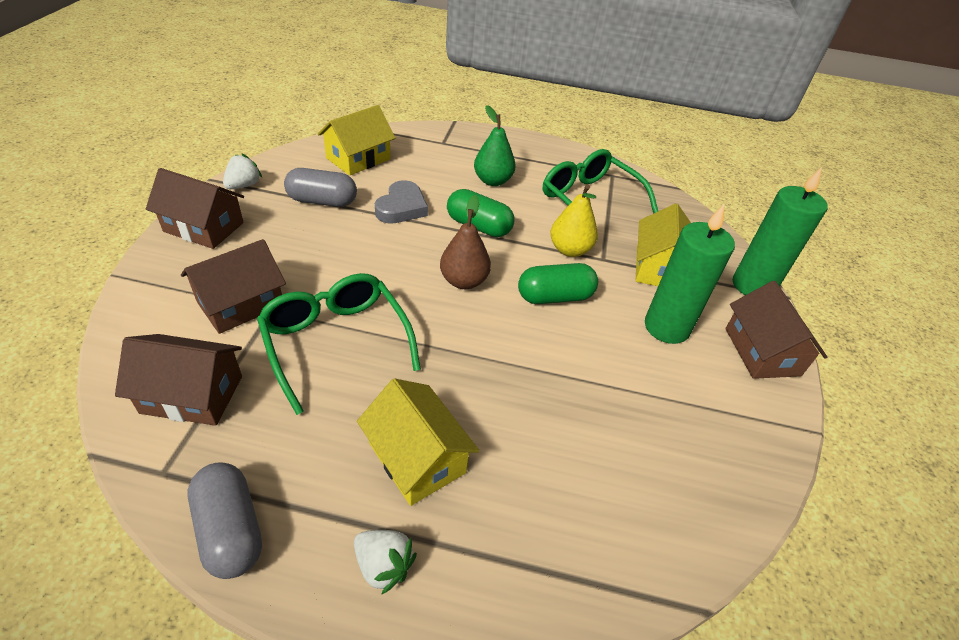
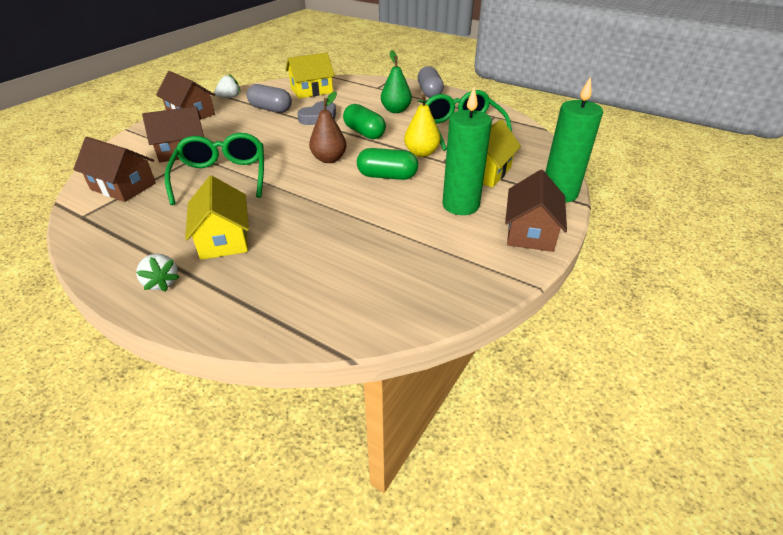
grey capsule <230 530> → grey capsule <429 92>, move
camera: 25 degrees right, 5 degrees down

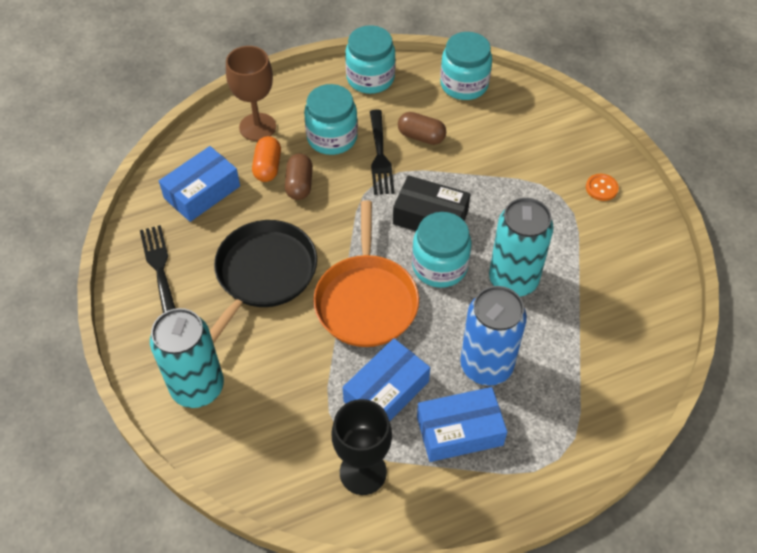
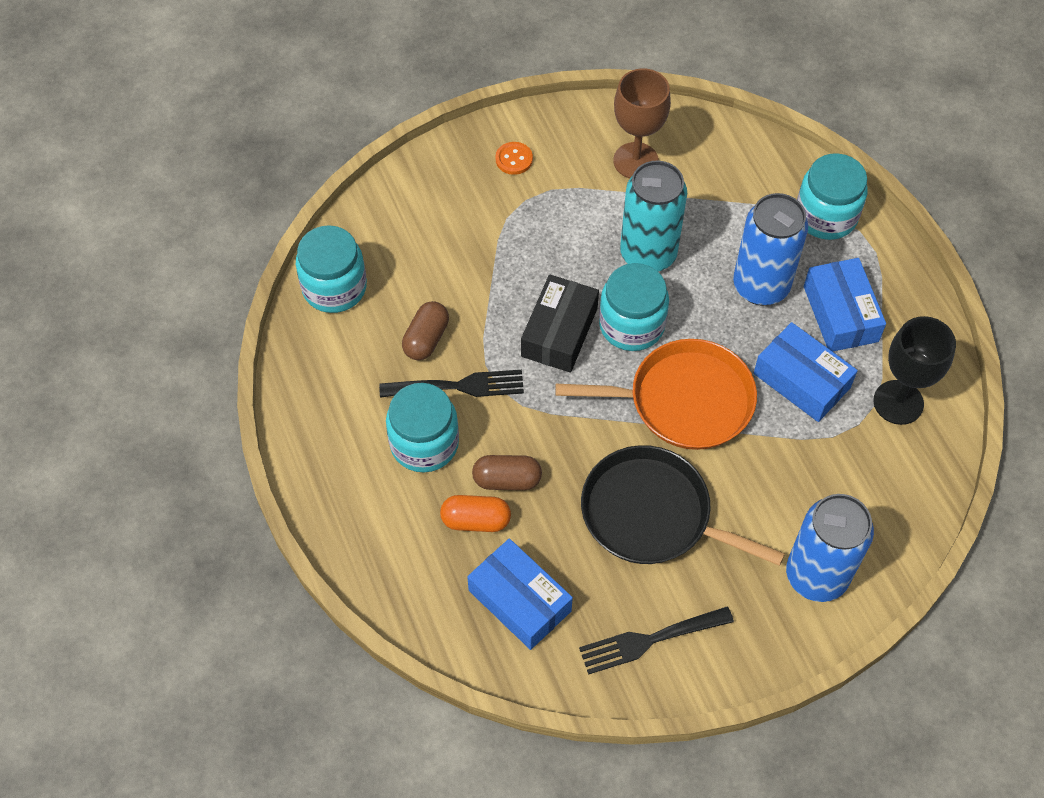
brown goblet <257 127> → brown goblet <636 161>, move
turquoise can <197 387> → blue can <816 575>
turquoise jar <370 78> → turquoise jar <826 216>, move
camera: 90 degrees left, 5 degrees up

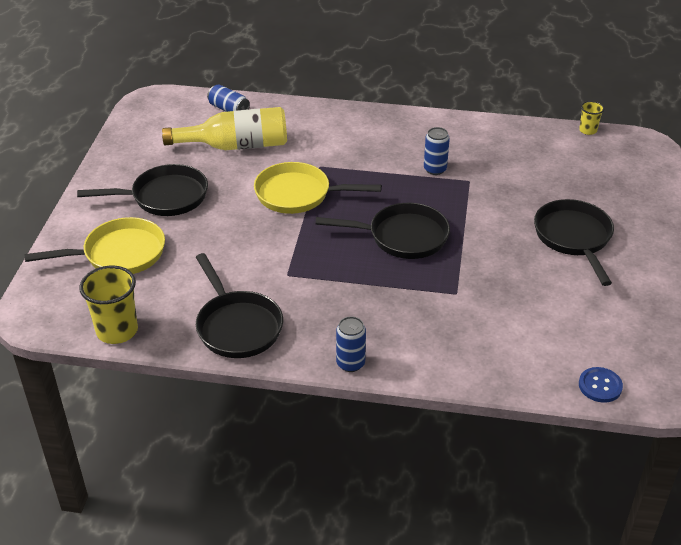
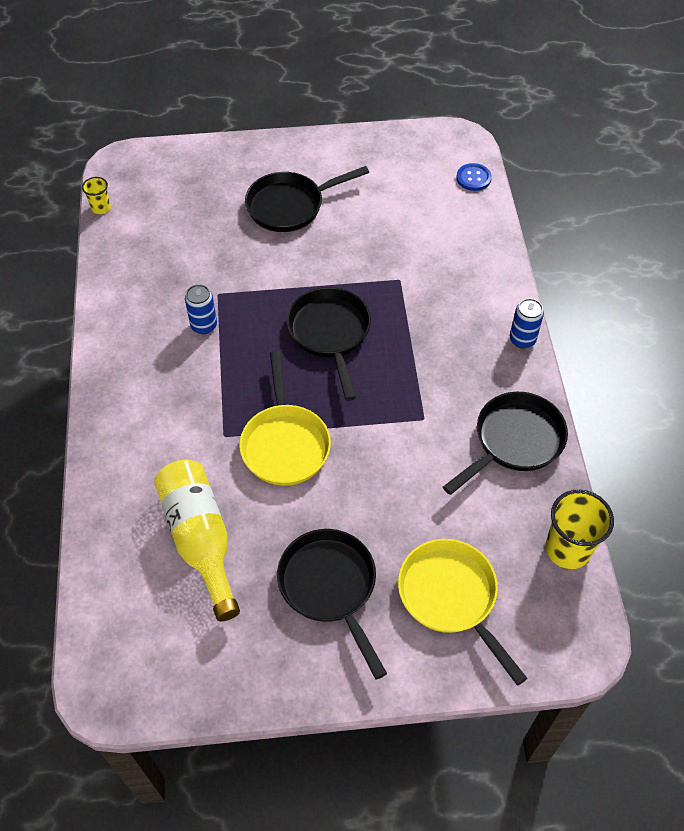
blue can <229 109> → -
camera: 105 degrees left, 15 degrees up

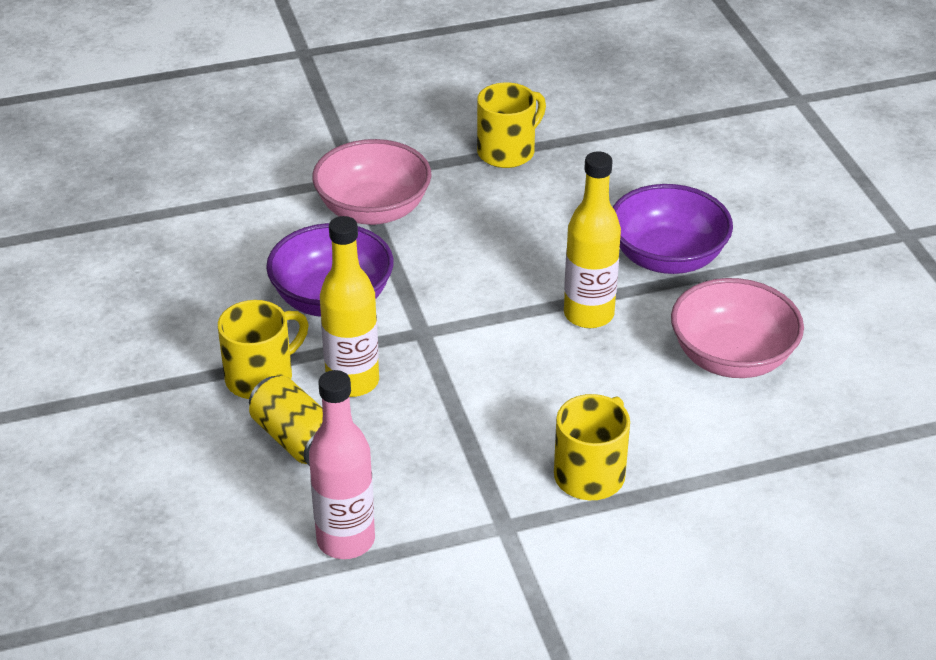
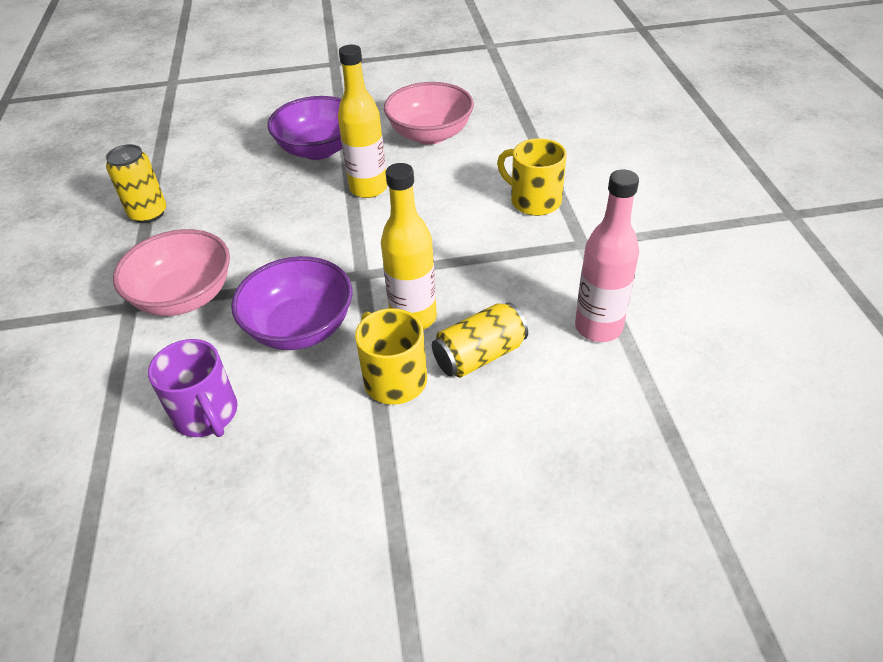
yellow mug <507 151> → yellow can <148 213>
- → purple mug <206 414>
camera: 80 degrees left, 5 degrees up

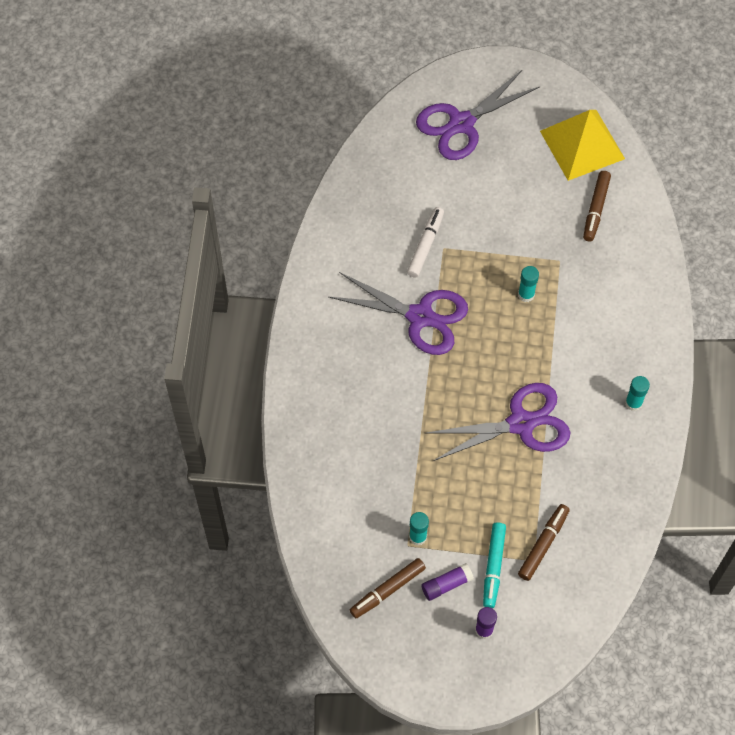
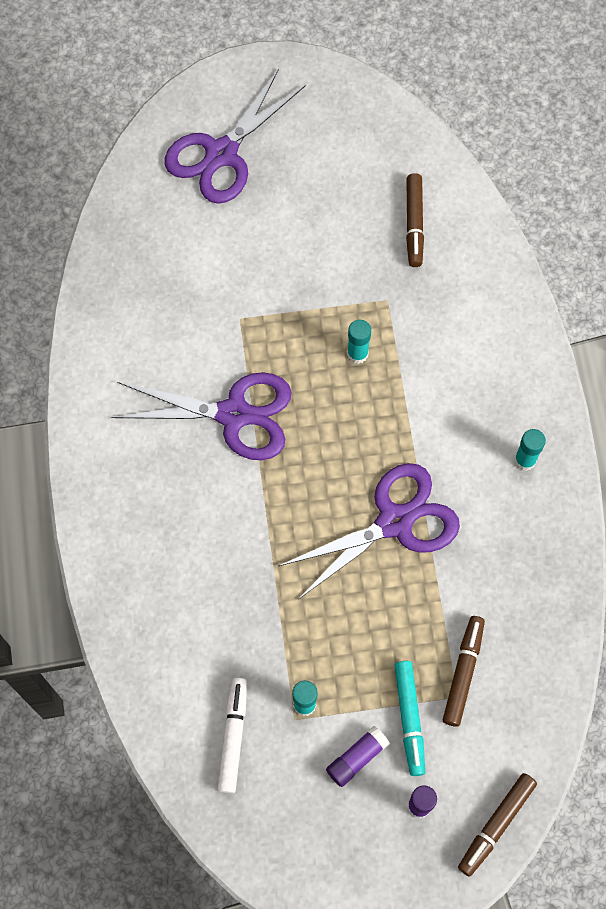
white marker <425 245> → white marker <233 737>, move
brown marker <387 590> → brown marker <496 825>, move
yellow pyramid <582 144> → -
camera: 15 degrees left, 5 degrees up

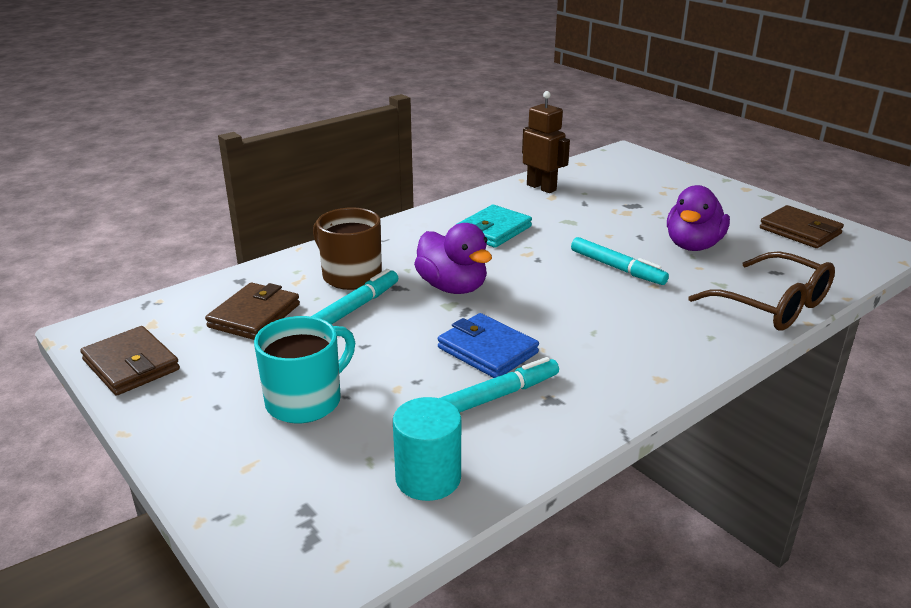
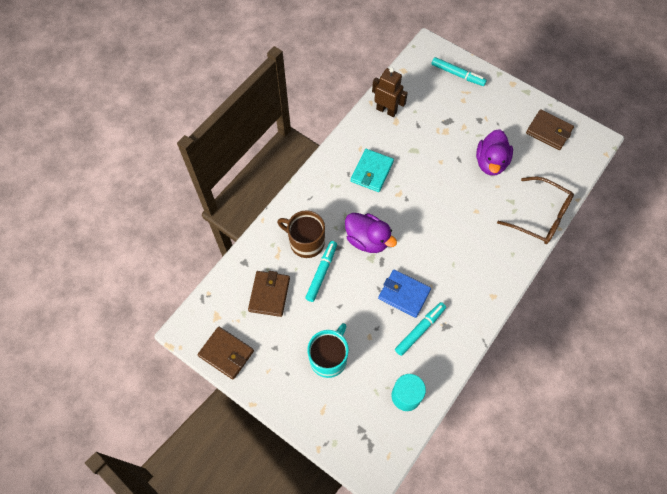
turquoise marker <617 268> → turquoise marker <457 74>, move
camera: 15 degrees left, 35 degrees up

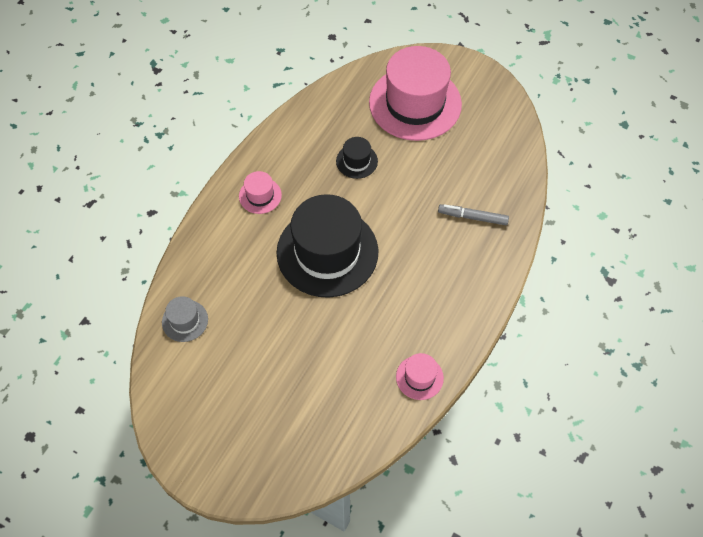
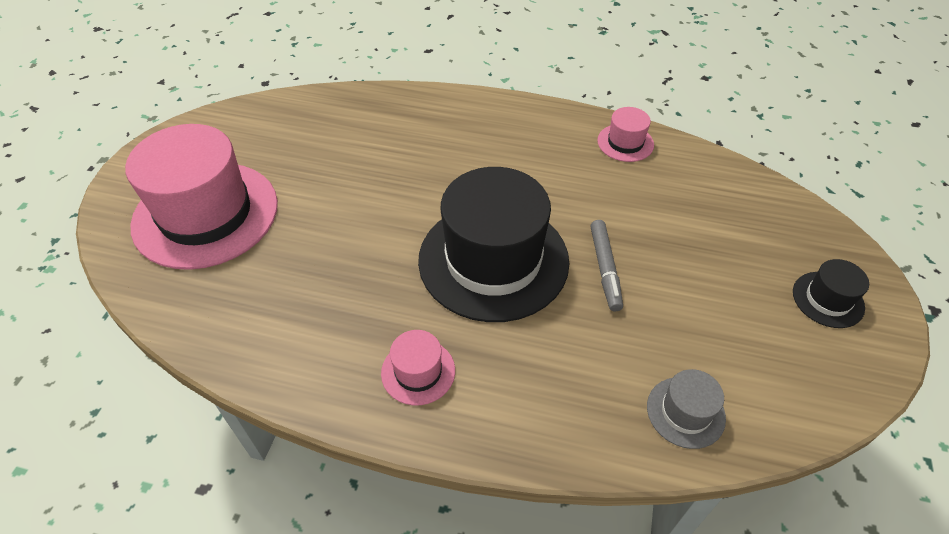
grey marker <472 217> → grey marker <605 269>, move
black hat <356 161> → black hat <828 299>, move
camera: 105 degrees left, 10 degrees down

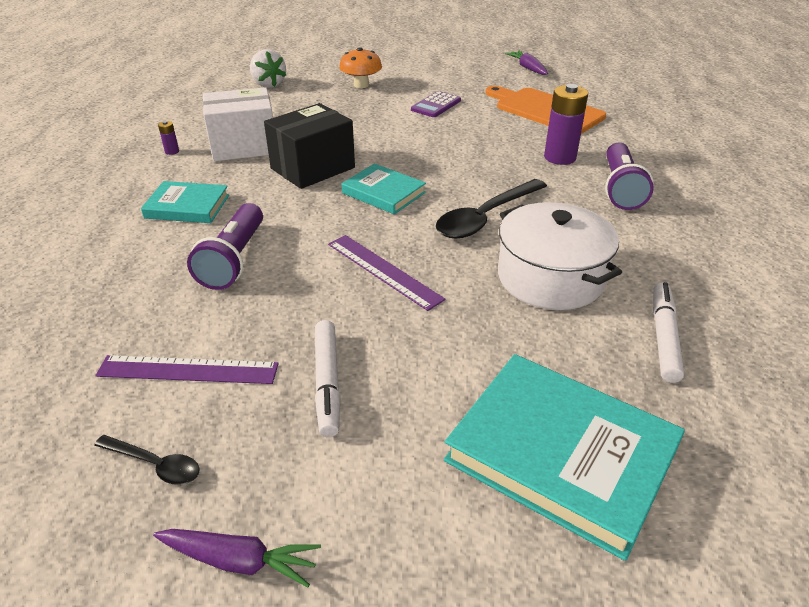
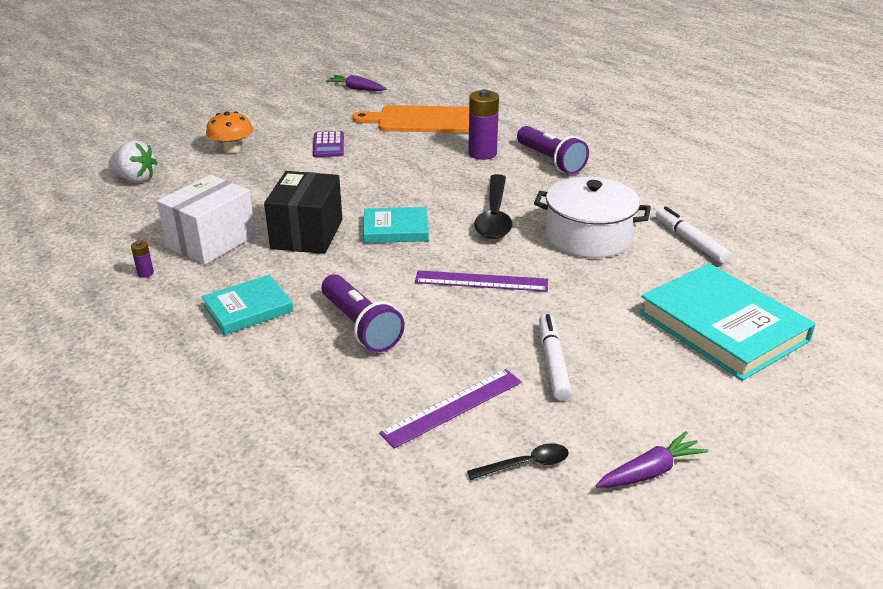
white marker <327 382> → white marker <553 362>, 135 degrees counterclockwise
turquoise book <561 455> → turquoise book <722 326>, 60 degrees clockwise
camera: 40 degrees left, 5 degrees down

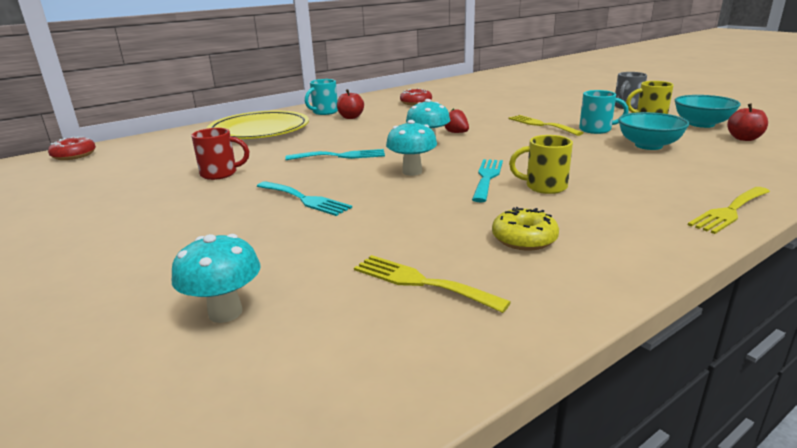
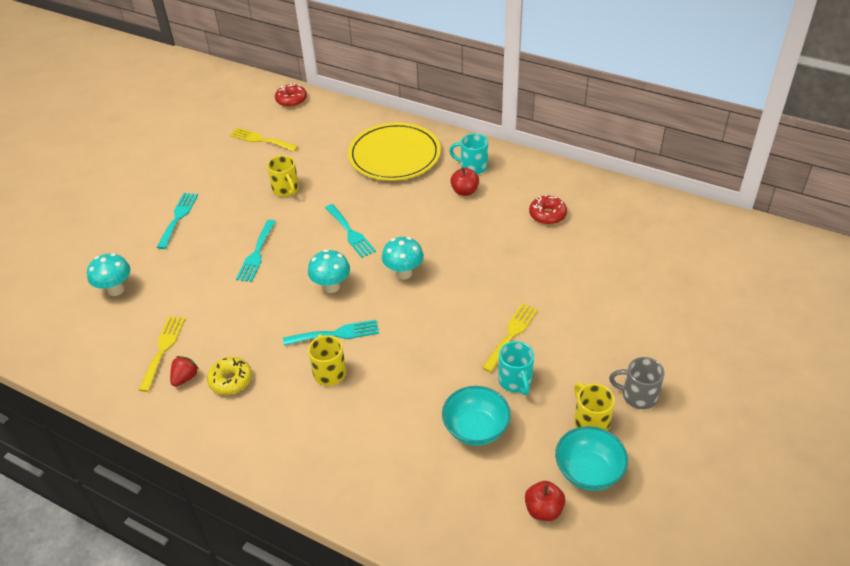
- → turquoise fork <178 217>
red strawberry <456 133> → red strawberry <185 378>, move
yellow fork <729 211> → yellow fork <261 140>, move
red mug <220 174> → yellow mug <286 190>
camera: 65 degrees right, 20 degrees up

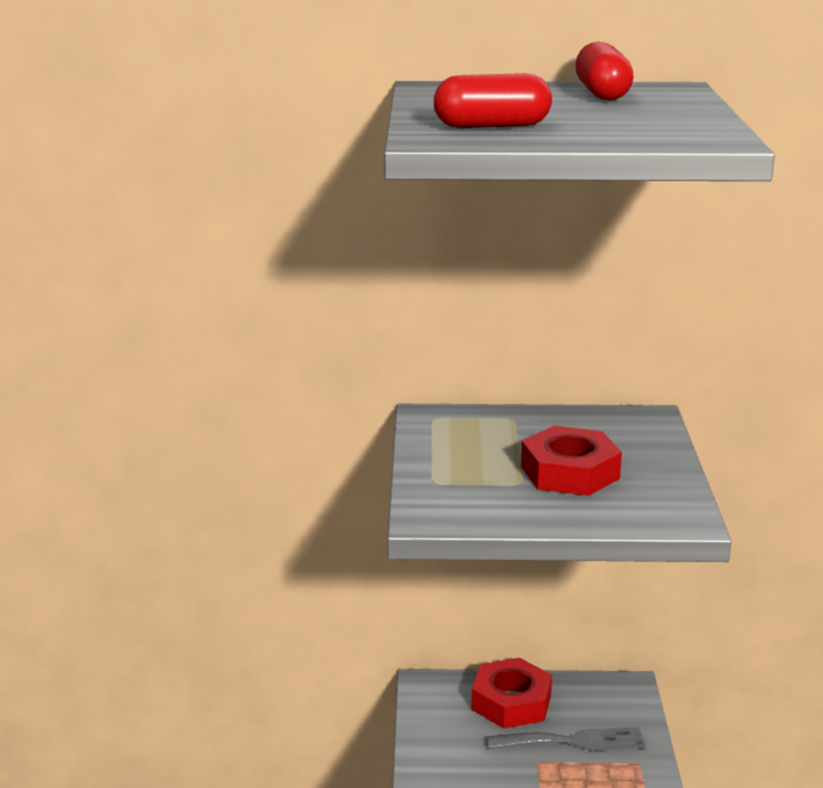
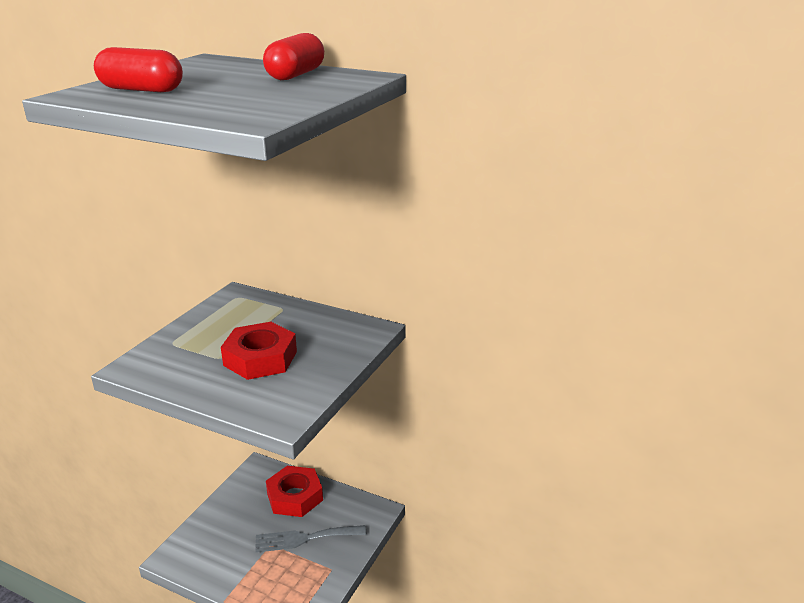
grey fork <573 742> → grey fork <305 538>, 150 degrees clockwise
camera: 25 degrees right, 5 degrees up

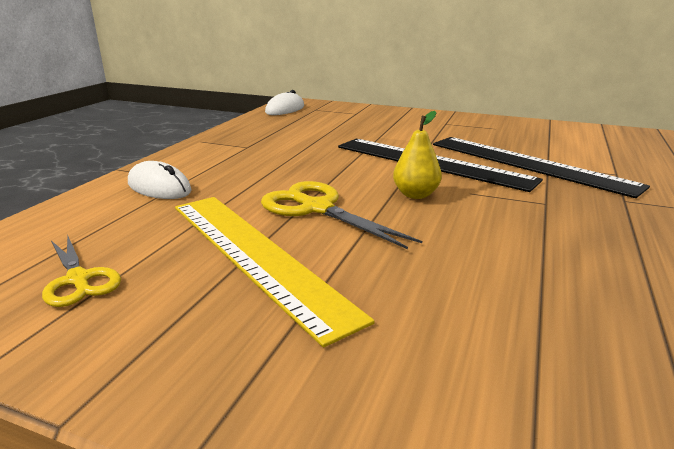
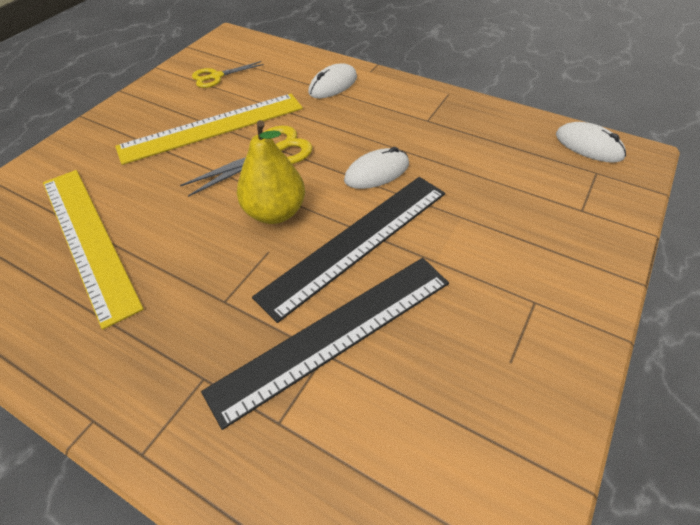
- → yellow ruler <88 239>
yellow pear <415 195> → yellow pear <275 212>, x1.53
- → white mouse <377 172>
camera: 100 degrees right, 25 degrees up

